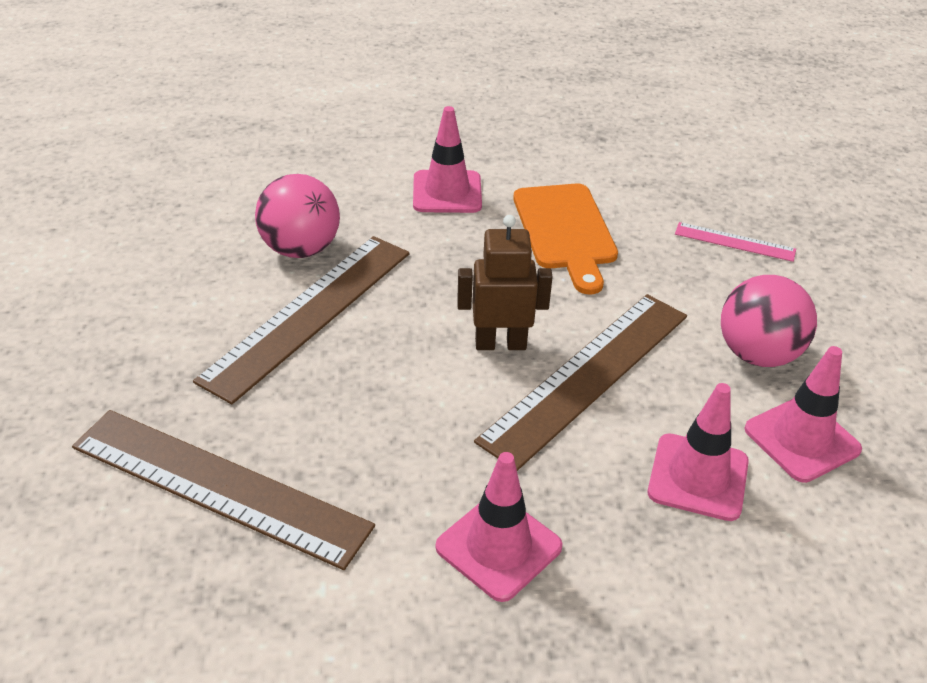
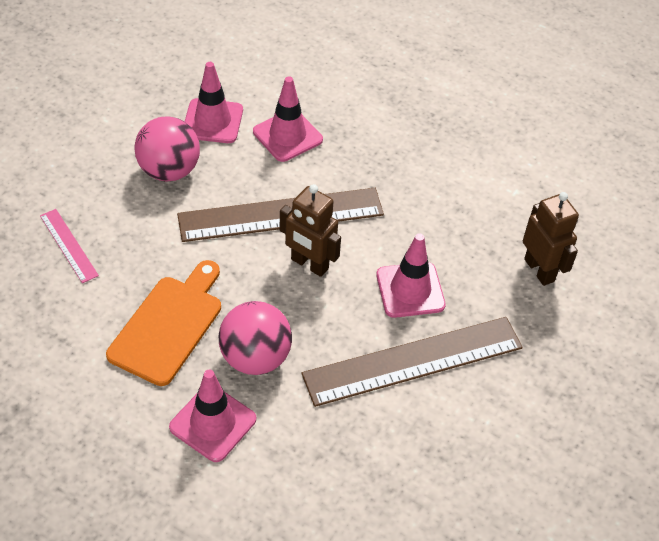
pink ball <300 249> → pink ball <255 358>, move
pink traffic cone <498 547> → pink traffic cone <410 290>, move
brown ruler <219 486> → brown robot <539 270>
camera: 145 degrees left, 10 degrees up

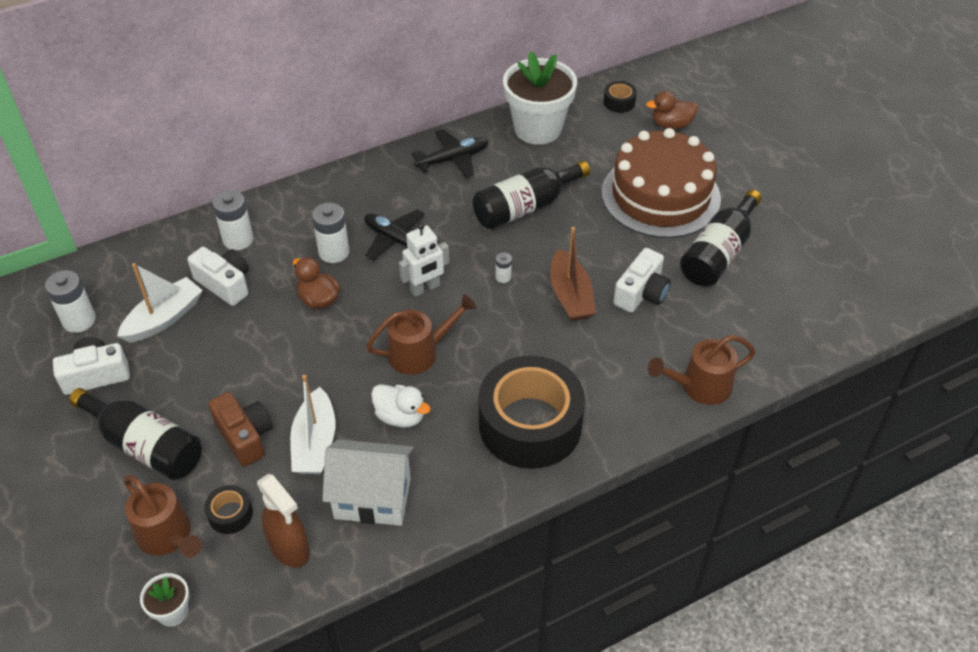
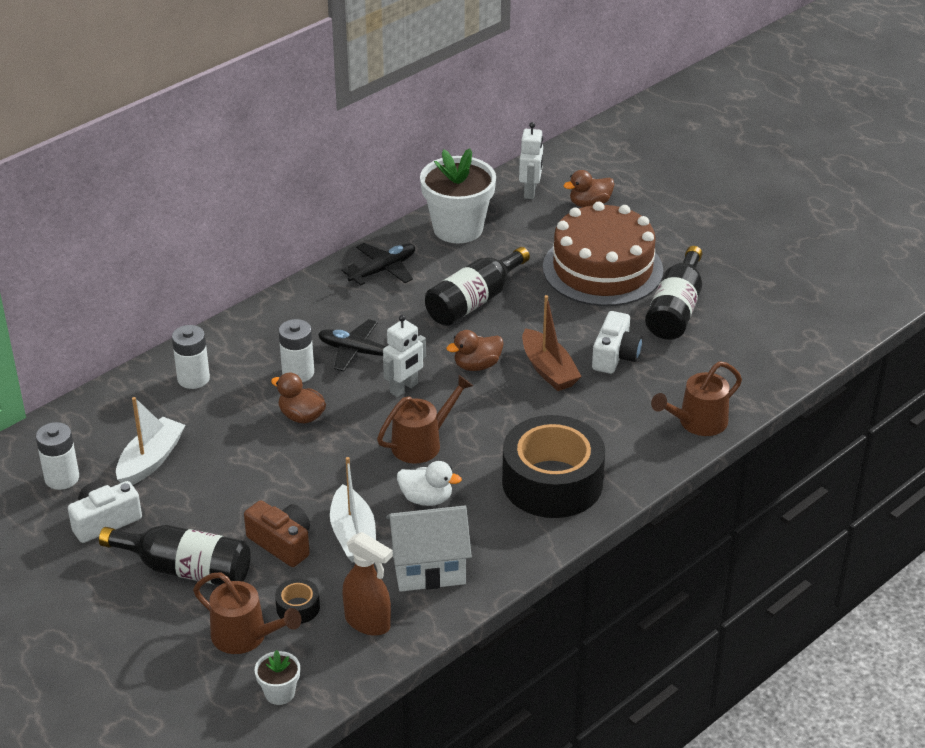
white battery <503 277> → brown duck <477 365>
black tape <619 102> → white robot <530 191>
white camera <225 284> → -
camera: 15 degrees left, 10 degrees down

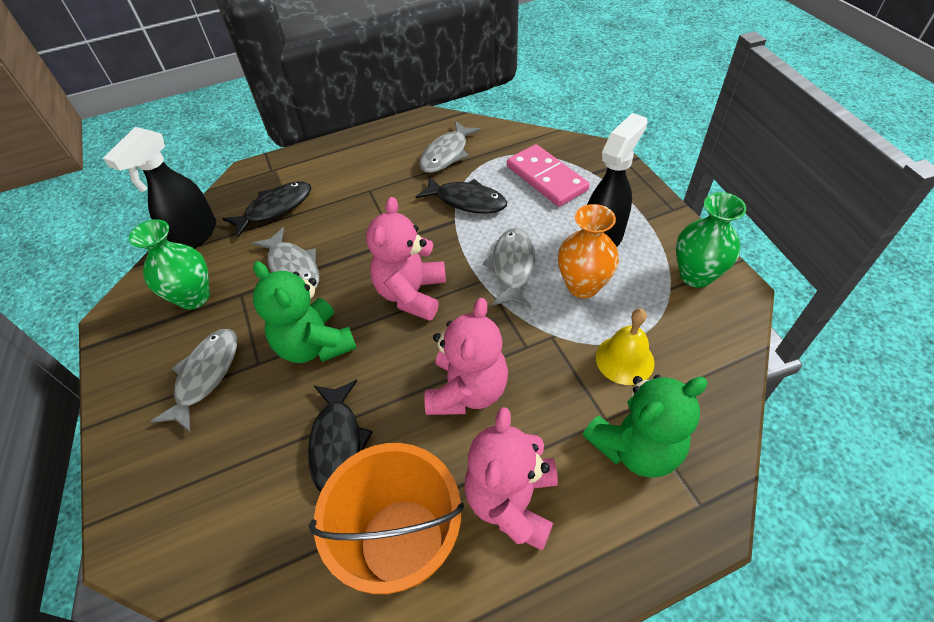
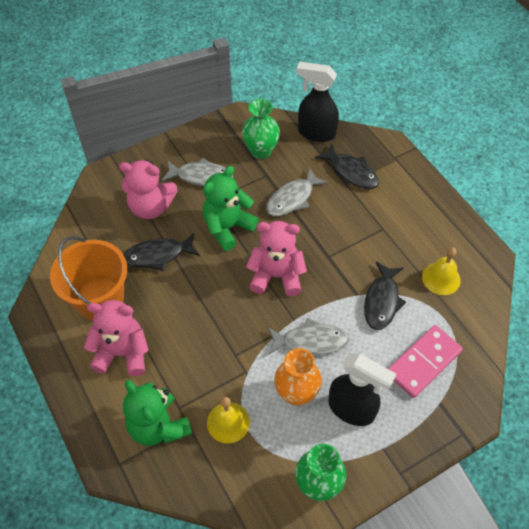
pink teddy bear <467 391> → pink teddy bear <151 207>, move
grey fish <446 154> → yellow bell <441 278>
camera: 80 degrees right, 5 degrees up

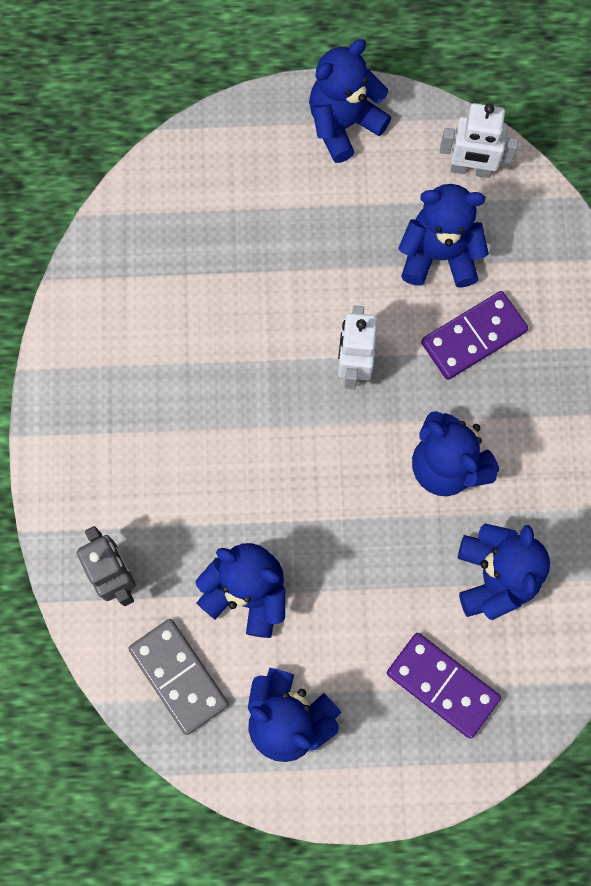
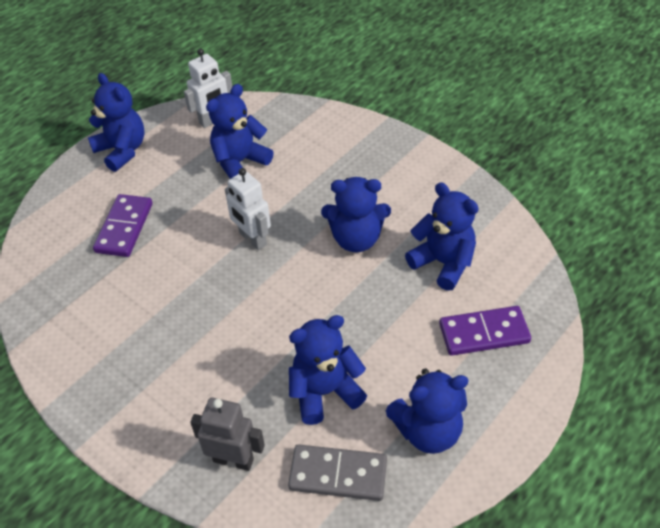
blue teddy bear <343 124> → blue teddy bear <122 150>, 135 degrees clockwise
purple domino <473 337> → purple domino <124 228>, move
camera: 45 degrees left, 25 degrees down

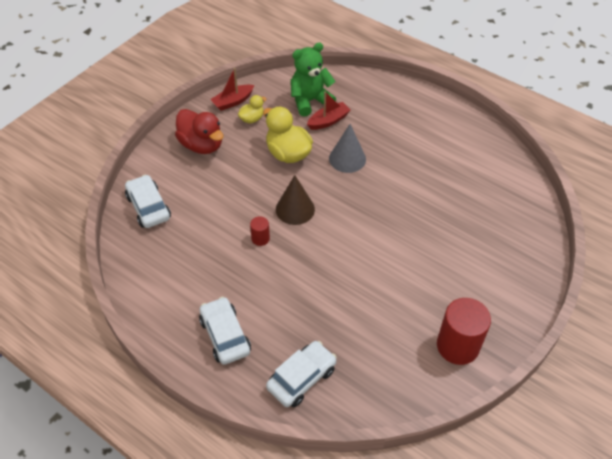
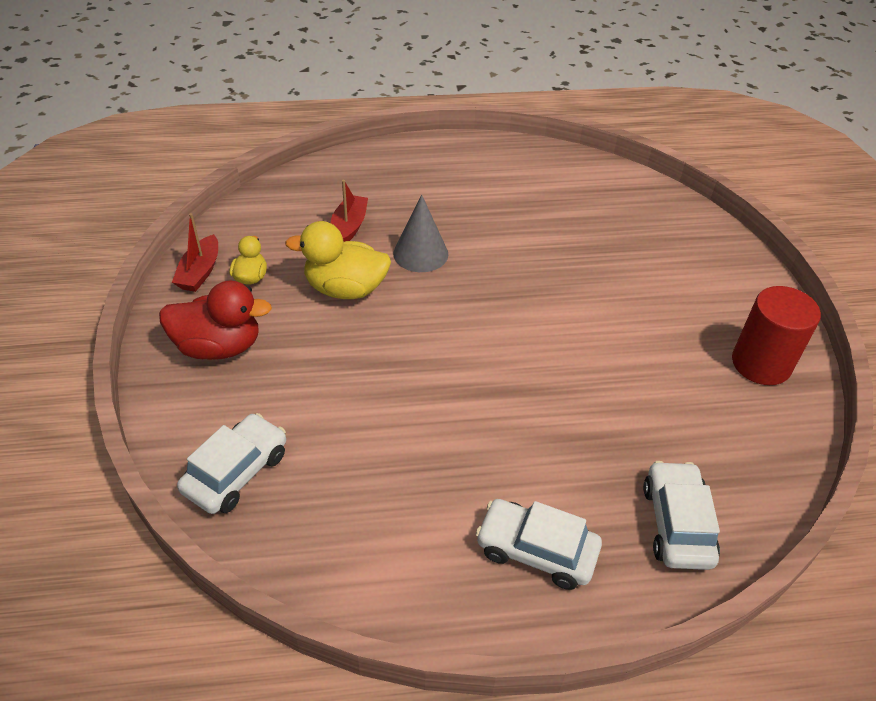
white car <148 207> → white car <236 472>, 105 degrees clockwise
red cylinder <260 238> → -
brown cone <295 209> → -
green teddy bear <310 101> → -
camera: 45 degrees left, 5 degrees down

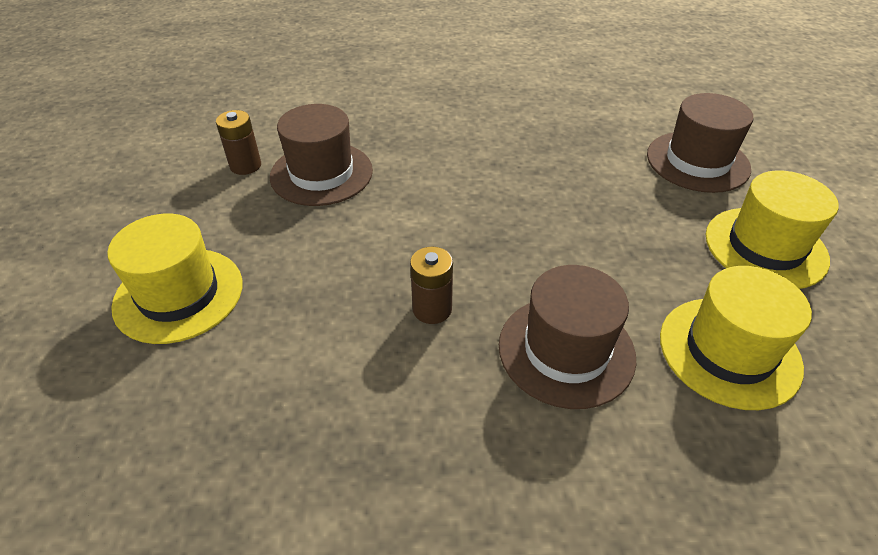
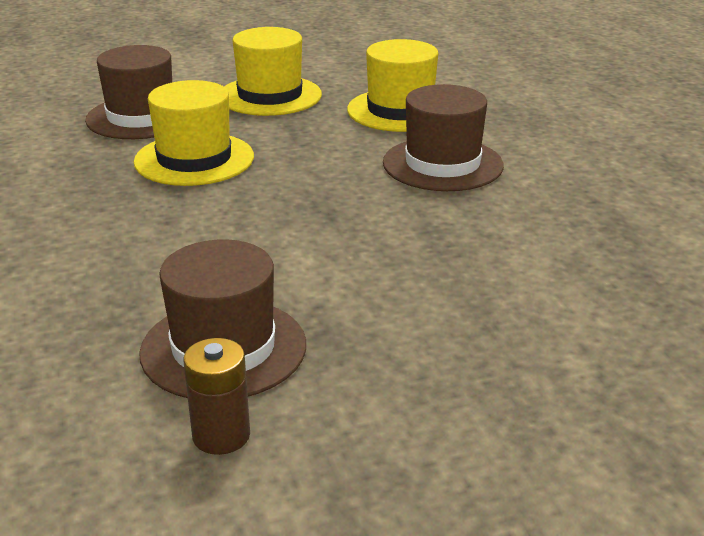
yellow hat <179 294> → yellow hat <194 159>, move
brown battery <432 309> → -
camera: 105 degrees left, 15 degrees down

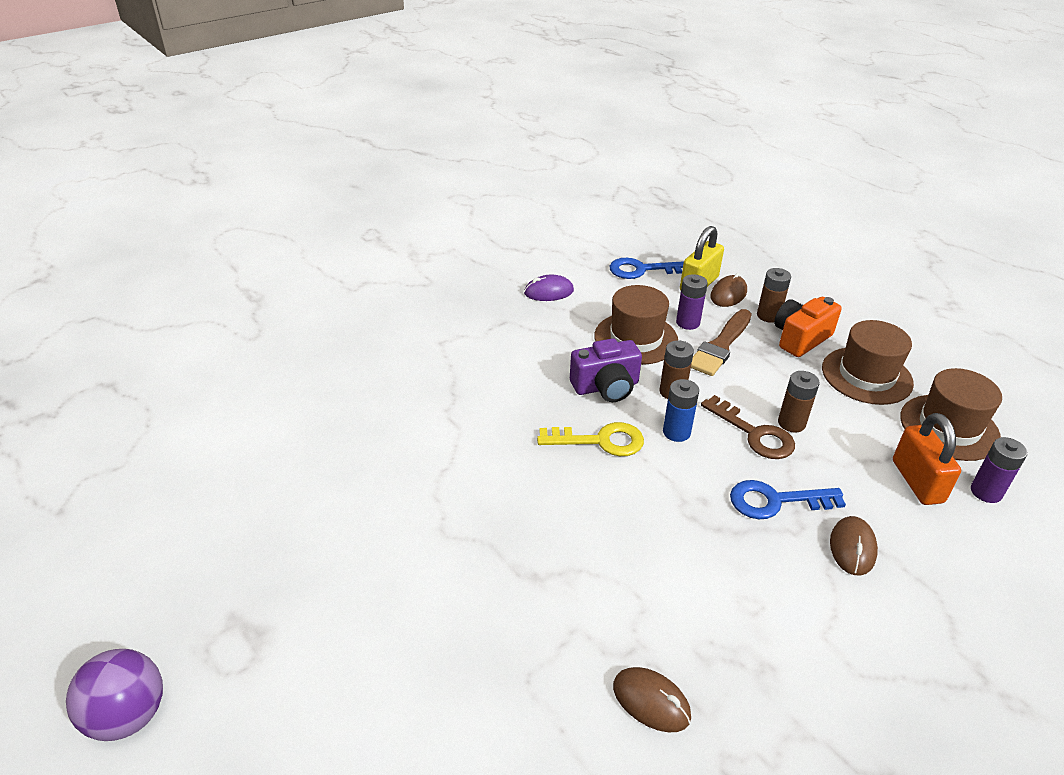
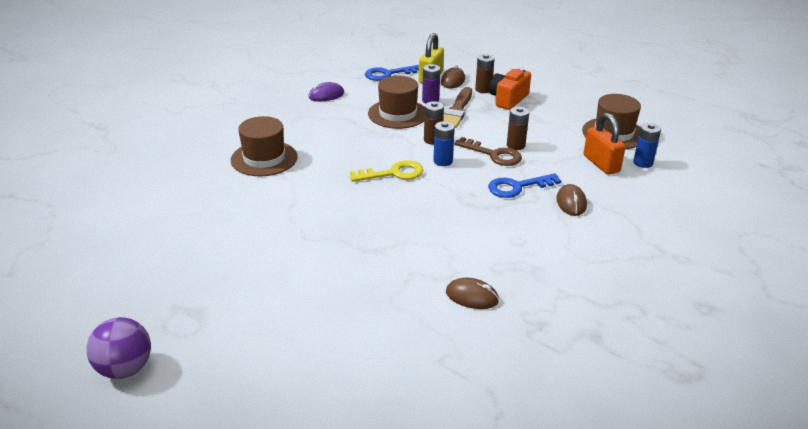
brown hat <866 375> → brown hat <264 158>, move
purple battery <986 492> → blue battery <643 163>
purple camera <606 387> → -
camera: 15 degrees left, 5 degrees down

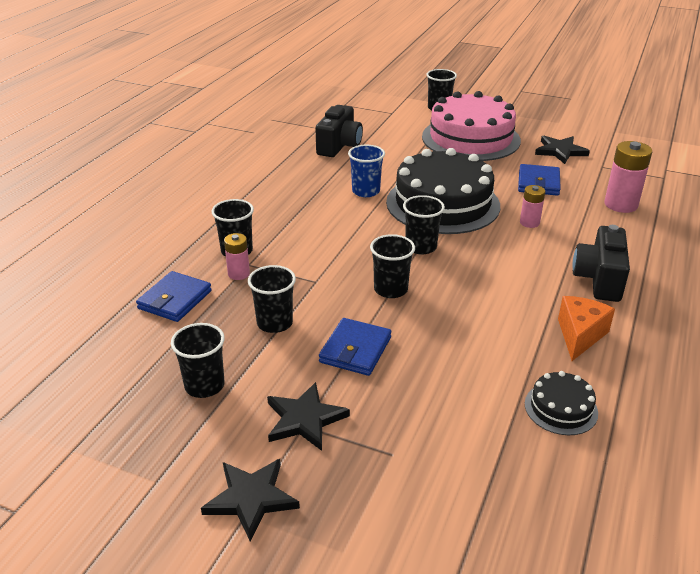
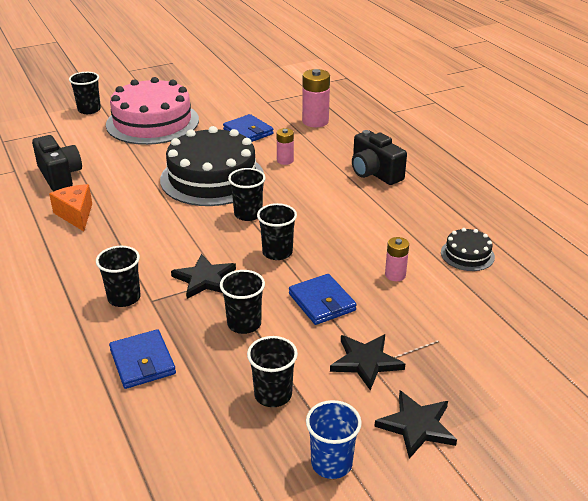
orange cheese <579 335> → orange cheese <76 215>, move
black star <560 151> → black star <205 279>, move
blue cup <366 191> → blue cup <331 463>, move
pink battery <238 274> → pink battery <395 275>, move
camera: 50 degrees left, 0 degrees up

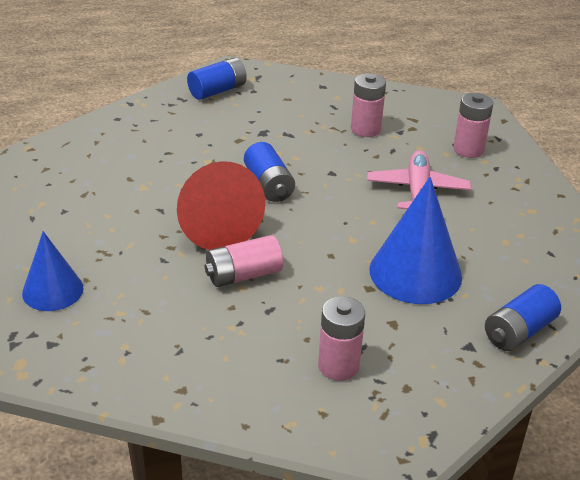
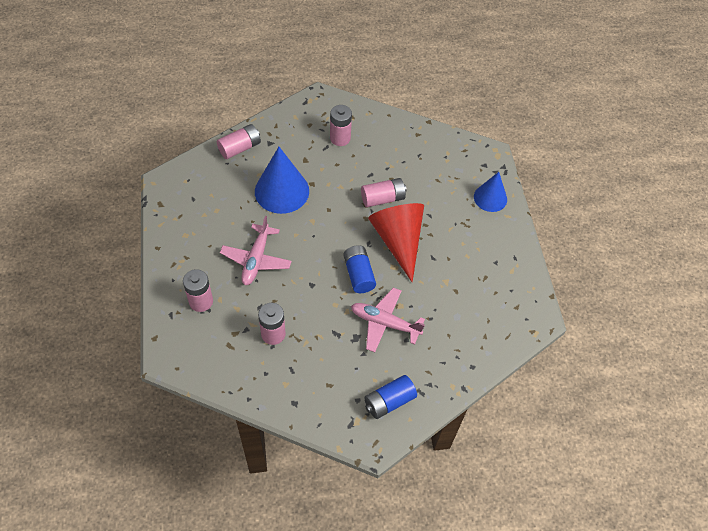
blue battery <519 331> → pink battery <240 148>
- → pink plane <385 323>
camera: 175 degrees left, 20 degrees up

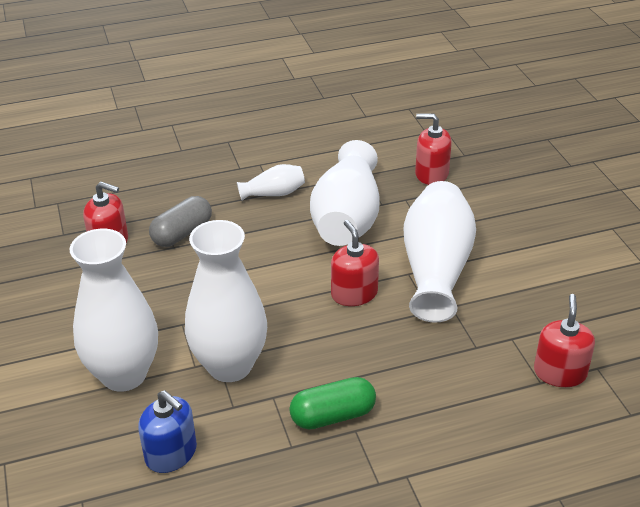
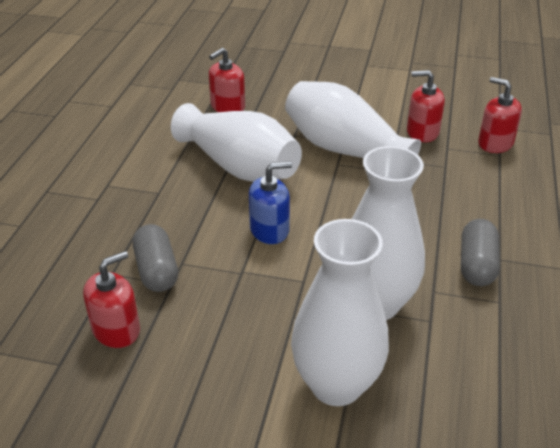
blue soap dispenser <171 453> → blue soap dispenser <269 230>, move
red soap dispenser <354 293> → red soap dispenser <422 132>, move
green capsule <333 416> → grey capsule <476 265>
white vase <274 193> → -
camera: 60 degrees left, 0 degrees up

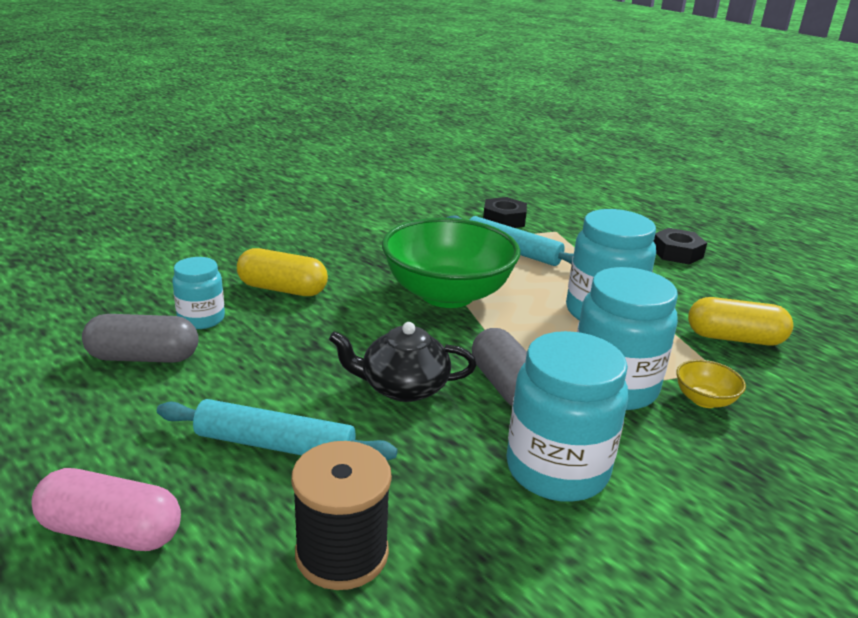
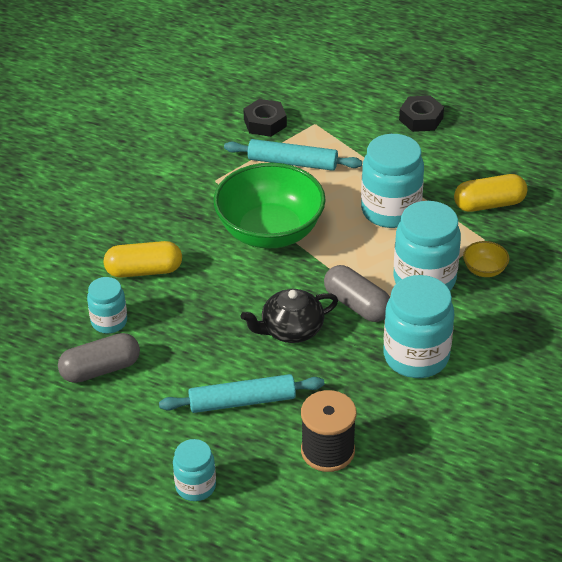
pink capsule <111 532> → turquoise jar <195 486>
camera: 20 degrees left, 15 degrees up

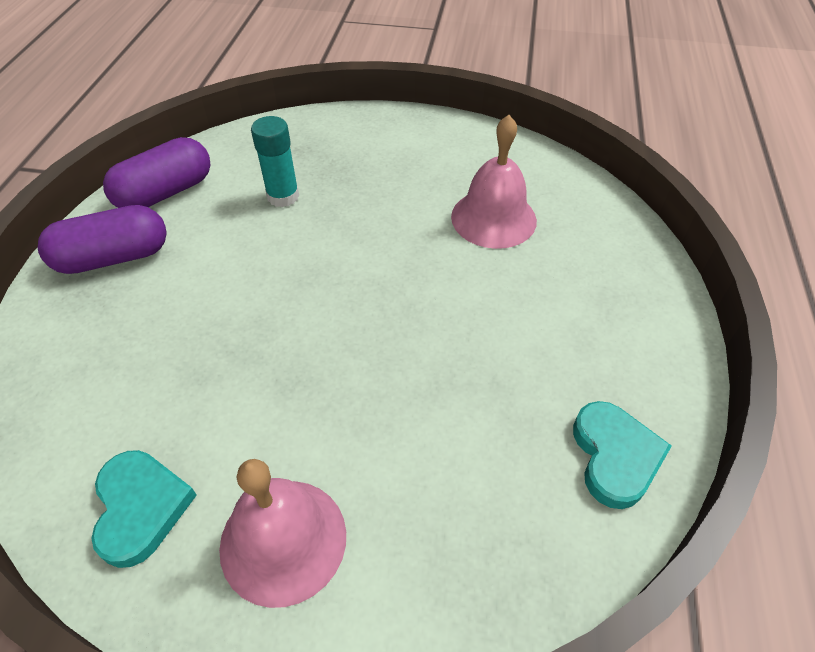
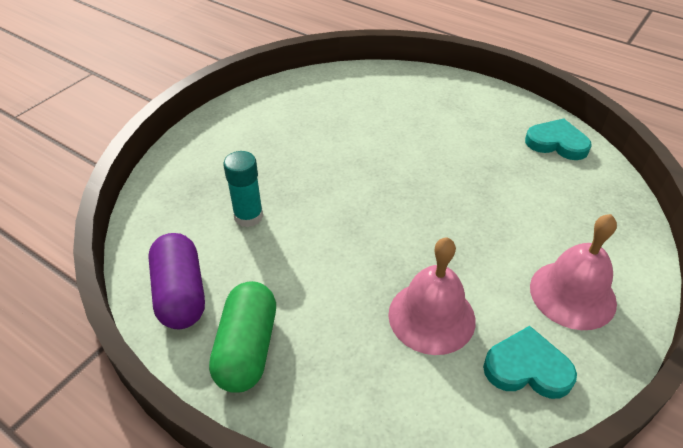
purple capsule <113 258> → green capsule <247 348>
pink bell <493 218> → pink bell <431 316>, move
camera: 65 degrees left, 5 degrees down

